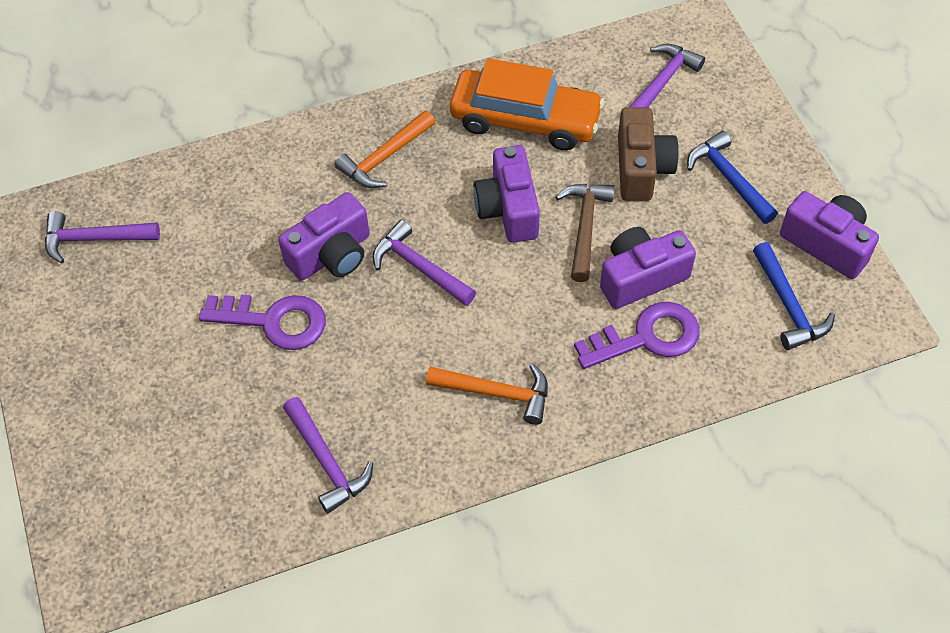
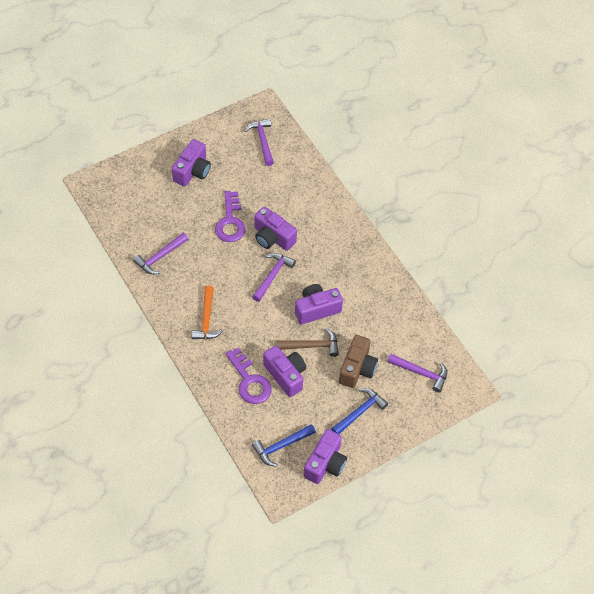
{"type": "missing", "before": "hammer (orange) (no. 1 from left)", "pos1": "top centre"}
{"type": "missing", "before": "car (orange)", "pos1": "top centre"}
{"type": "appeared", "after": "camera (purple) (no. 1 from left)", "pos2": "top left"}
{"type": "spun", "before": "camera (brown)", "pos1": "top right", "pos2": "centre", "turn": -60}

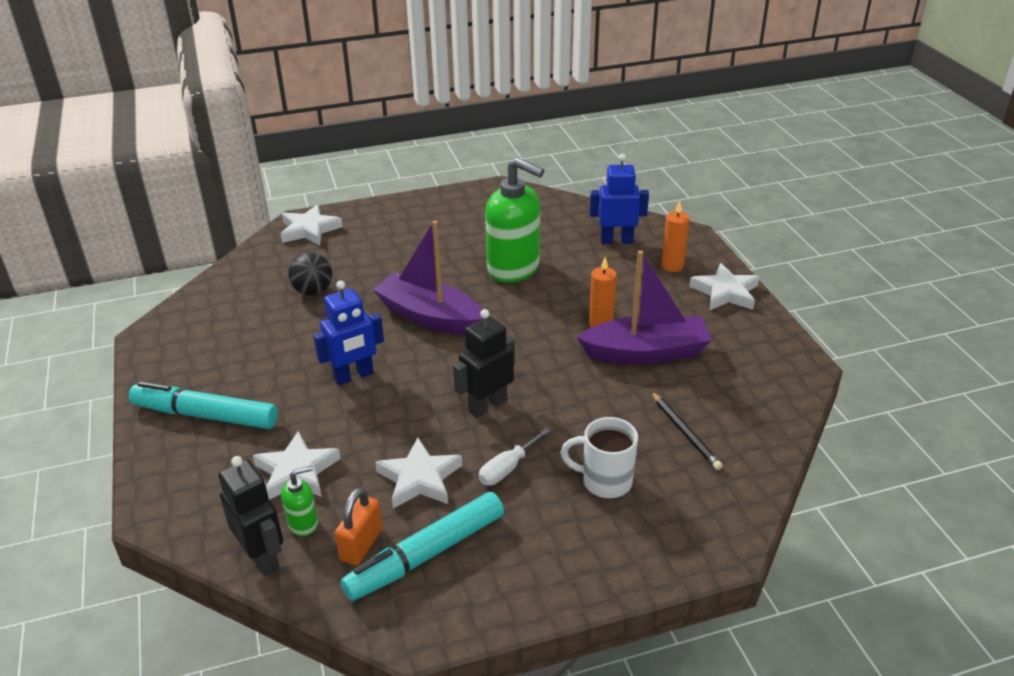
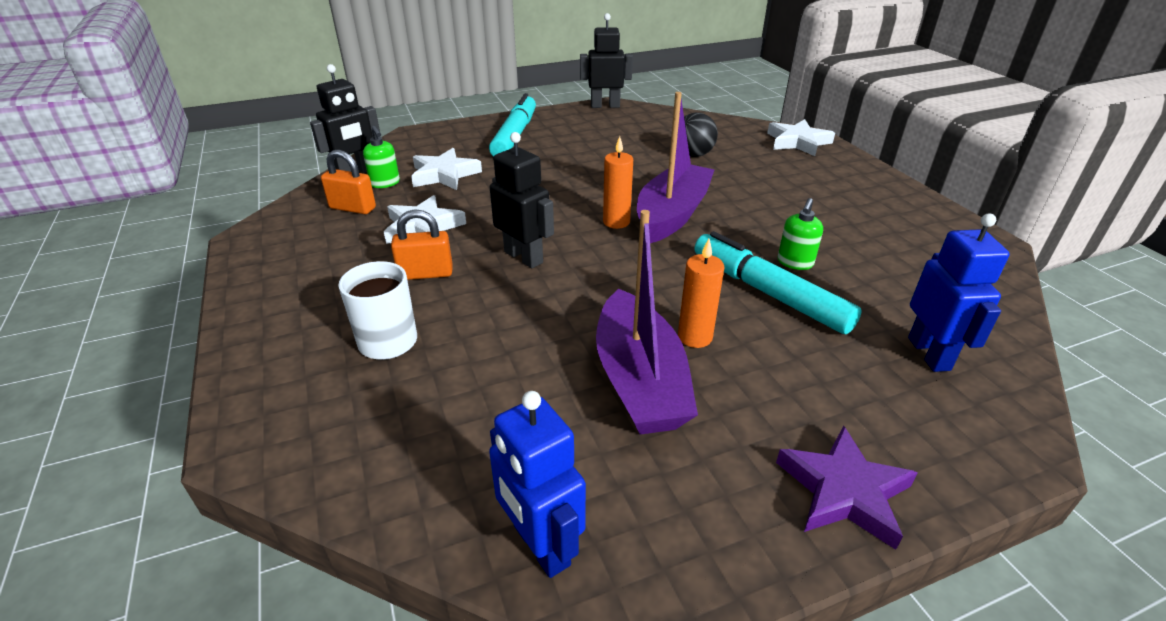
{"type": "missing", "before": "pencil (black)", "pos1": "middle right"}
{"type": "appeared", "after": "robot (black) (no. 3 from left)", "pos2": "top centre"}
{"type": "relocated", "before": "robot (blue) (no. 1 from left)", "pos1": "centre", "pos2": "bottom centre"}
{"type": "relocated", "before": "marker (turquoise) (no. 2 from left)", "pos1": "bottom centre", "pos2": "middle right"}
{"type": "relocated", "before": "candle (orange) (no. 2 from left in the first image)", "after": "candle (orange) (no. 1 from left)", "pos1": "centre", "pos2": "top centre"}
{"type": "exchanged", "before": "screwdriver (white)", "after": "padlock (orange) (no. 2 from left)", "pos1": "bottom centre", "pos2": "centre"}
{"type": "colour", "before": "star (white) (no. 4 from left)", "after": "star (purple)", "pos1": "middle right", "pos2": "bottom right"}
{"type": "size", "before": "soap dispenser (green) (no. 2 from left)", "pos1": "top centre", "pos2": "middle right", "scale": 0.45}

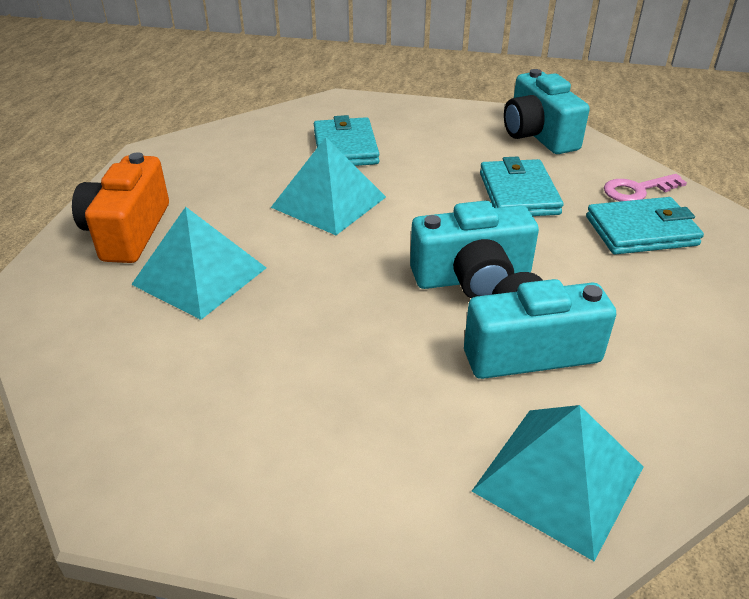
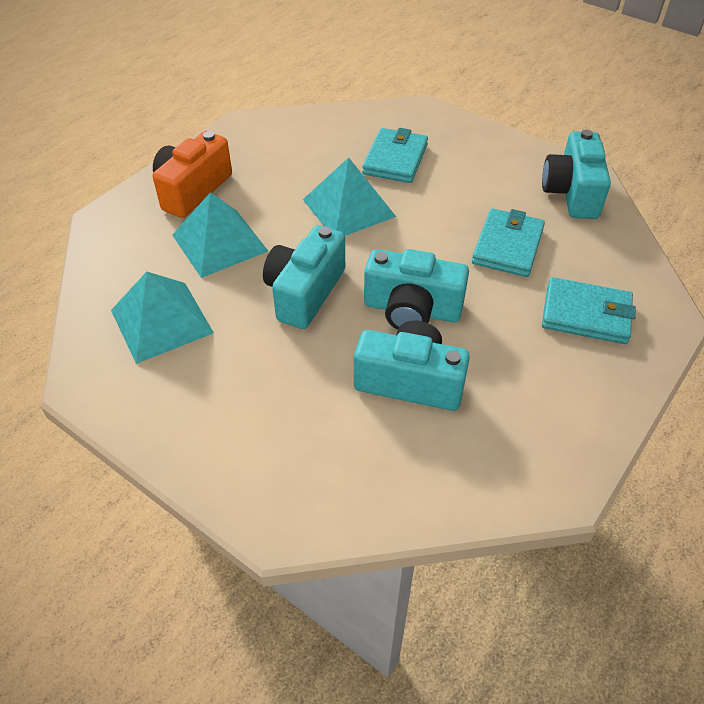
{"type": "missing", "before": "key (pink)", "pos1": "top right"}
{"type": "appeared", "after": "camera (turquoise) (no. 1 from left)", "pos2": "centre"}
{"type": "relocated", "before": "pyramid (turquoise) (no. 3 from left in the first image)", "after": "pyramid (turquoise) (no. 1 from left)", "pos1": "bottom right", "pos2": "middle left"}

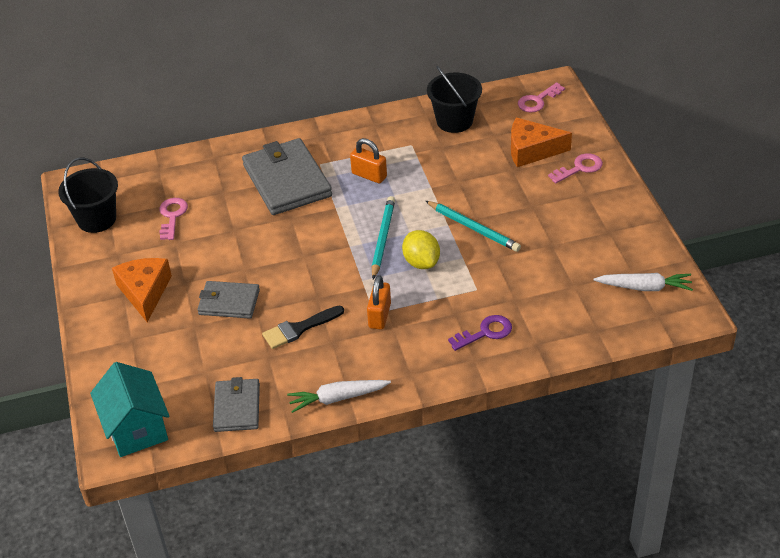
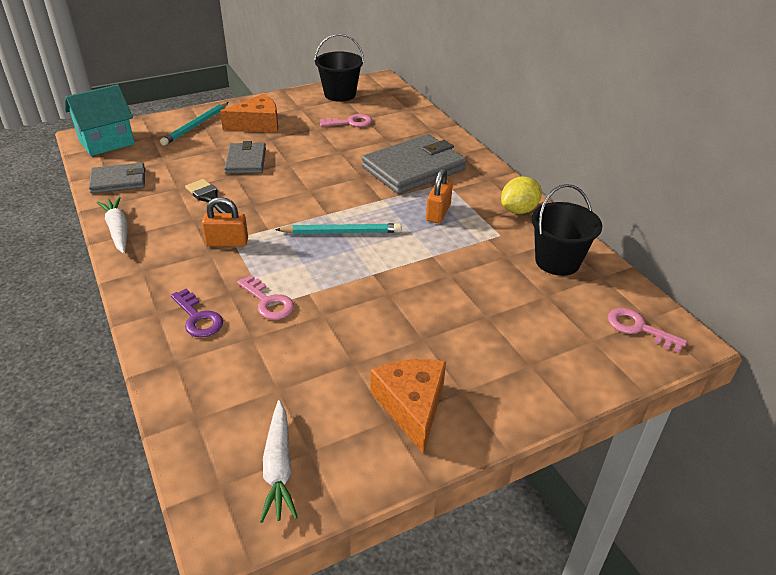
{"type": "relocated", "before": "lemon (yellow)", "pos1": "centre", "pos2": "middle right"}
{"type": "relocated", "before": "pencil (turquoise) (no. 2 from left in the first image)", "after": "pencil (turquoise) (no. 1 from left)", "pos1": "centre", "pos2": "top left"}
{"type": "relocated", "before": "cheese (orange) (no. 2 from left)", "pos1": "top right", "pos2": "bottom centre"}
{"type": "relocated", "before": "key (pink) (no. 3 from left in the first image)", "after": "key (pink) (no. 1 from left)", "pos1": "top right", "pos2": "centre"}

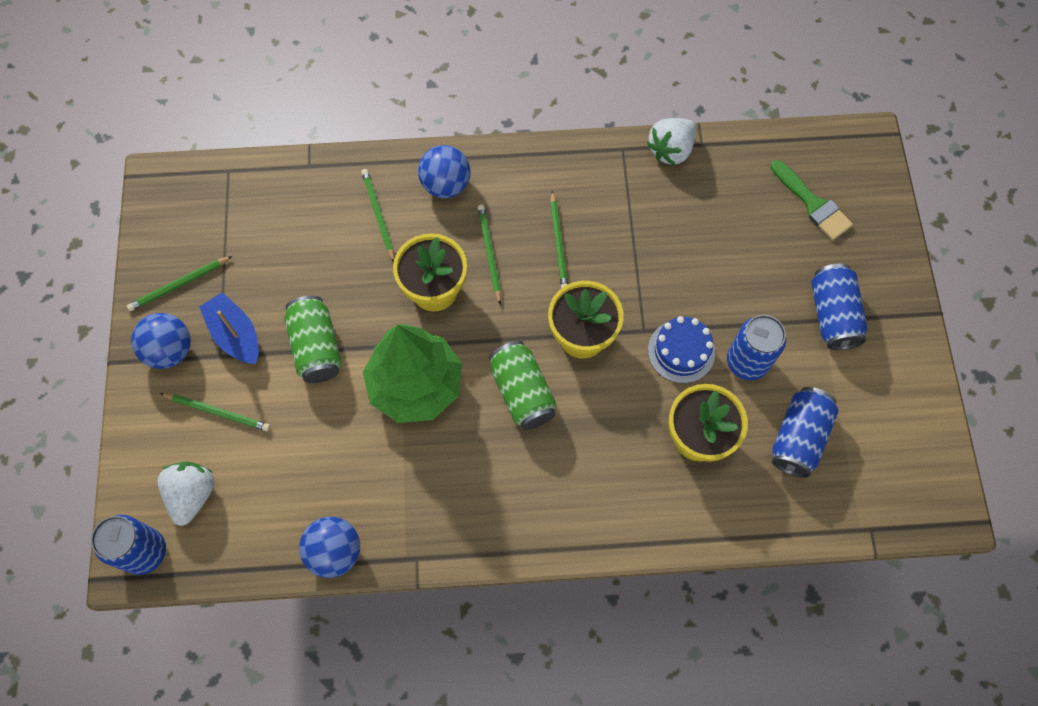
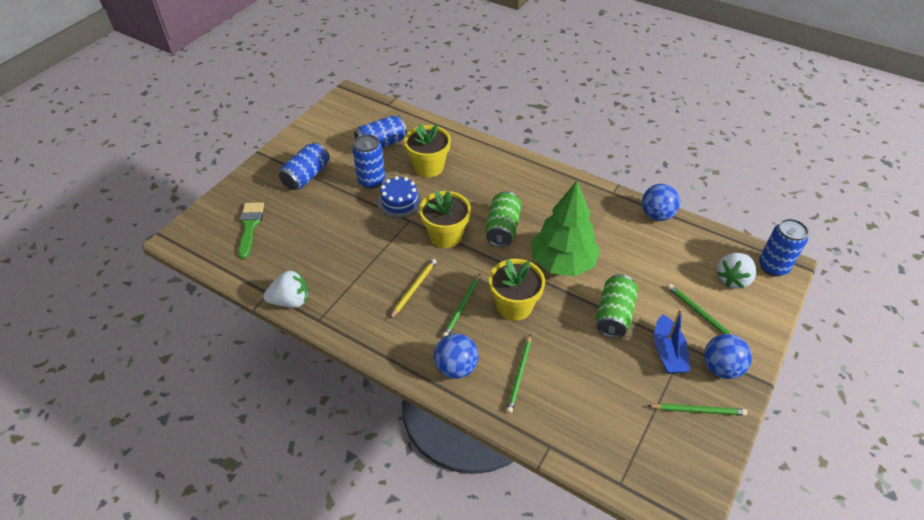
{"type": "colour", "before": "pencil (green) (no. 5 from left)", "after": "pencil (yellow)", "pos1": "centre", "pos2": "centre"}

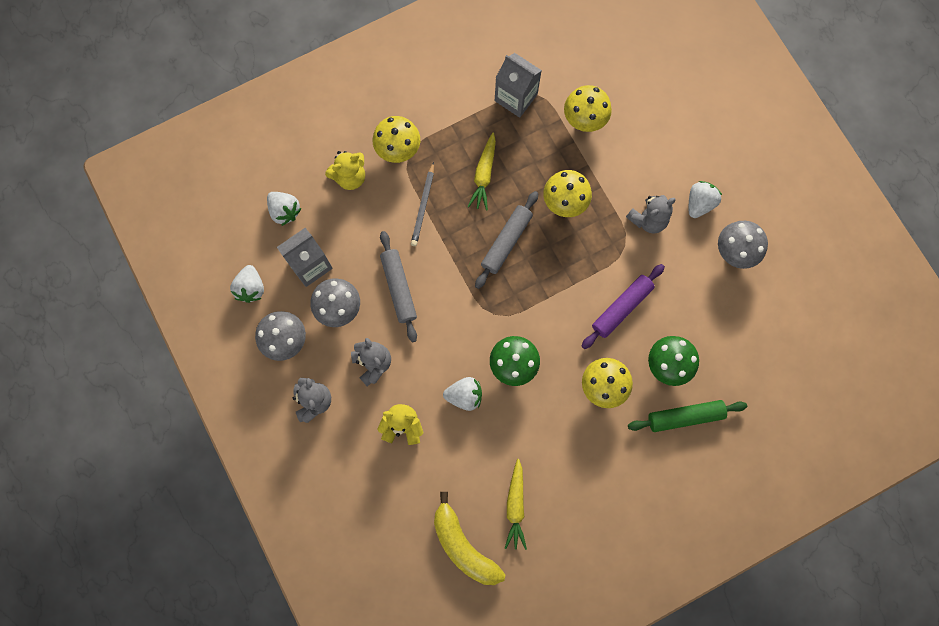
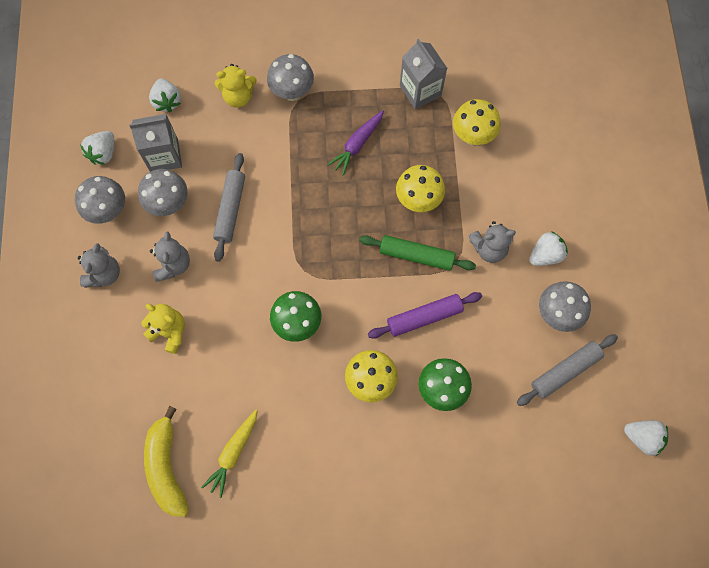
{"type": "missing", "before": "pencil (grey)", "pos1": "top centre"}
{"type": "relocated", "before": "strawberry (white) (no. 3 from left in the first image)", "after": "strawberry (white) (no. 4 from left)", "pos1": "centre", "pos2": "bottom right"}
{"type": "relocated", "before": "rolling pin (grey) (no. 2 from left)", "pos1": "centre", "pos2": "middle right"}
{"type": "relocated", "before": "rolling pin (green)", "pos1": "middle right", "pos2": "centre"}
{"type": "colour", "before": "mushroom (yellow) (no. 1 from left)", "after": "mushroom (grey) (no. 3 from left)", "pos1": "top centre", "pos2": "top centre"}
{"type": "colour", "before": "carrot (yellow) (no. 1 from left)", "after": "carrot (purple)", "pos1": "top centre", "pos2": "top centre"}

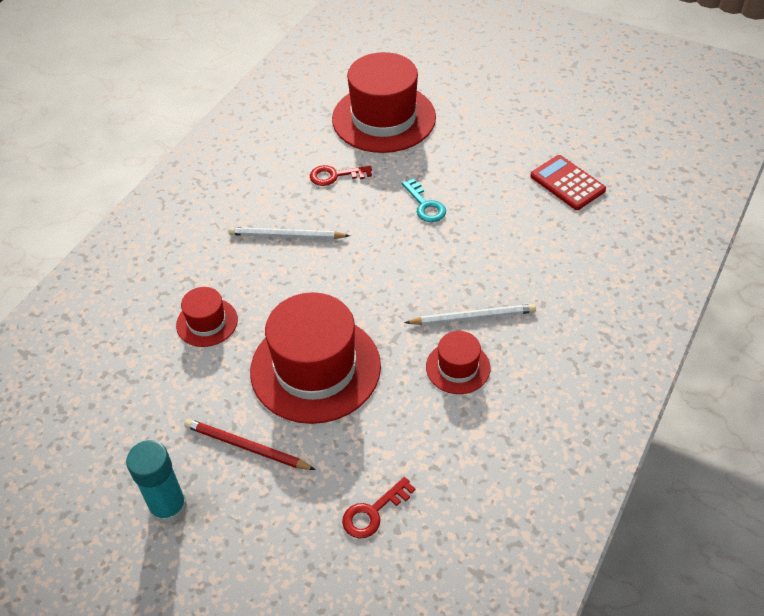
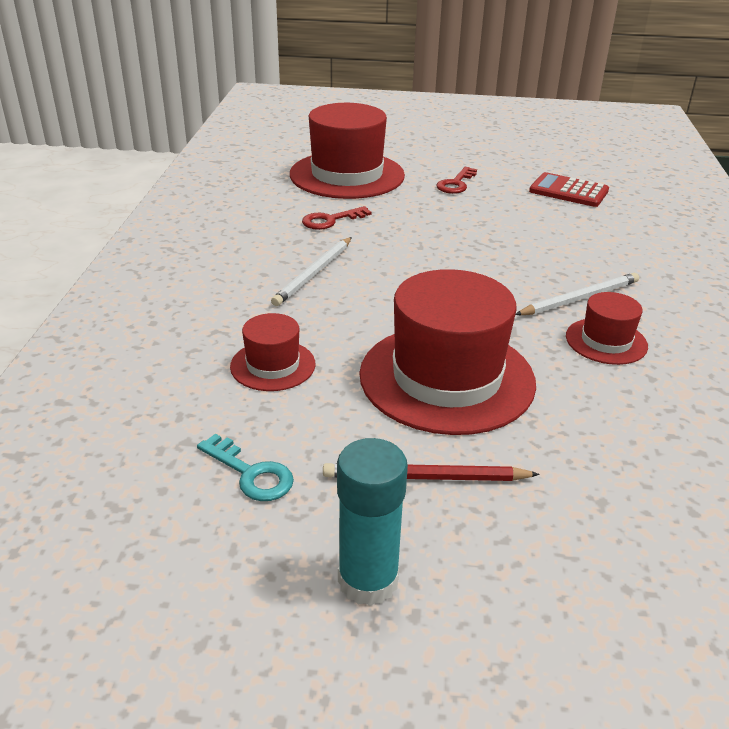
{"type": "relocated", "before": "key (red) (no. 2 from left)", "pos1": "bottom centre", "pos2": "top centre"}
{"type": "relocated", "before": "key (turquoise)", "pos1": "top centre", "pos2": "centre"}
{"type": "spun", "before": "pencil (white) (no. 1 from left)", "pos1": "centre", "pos2": "centre", "turn": -45}

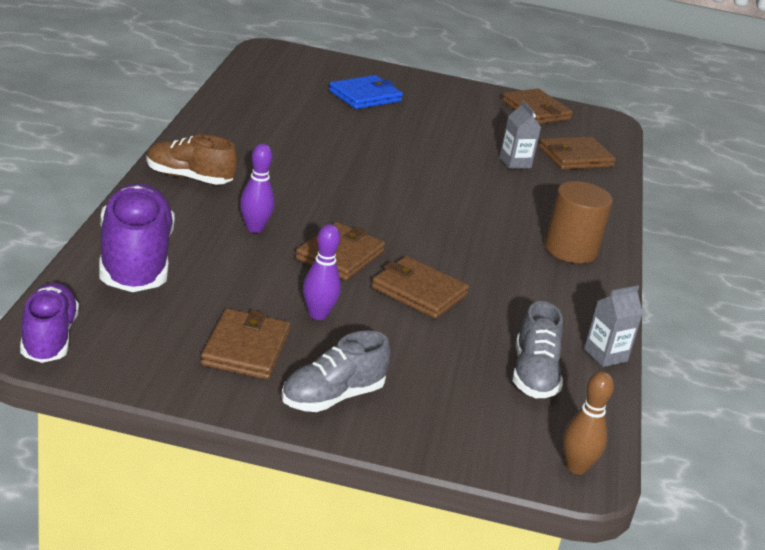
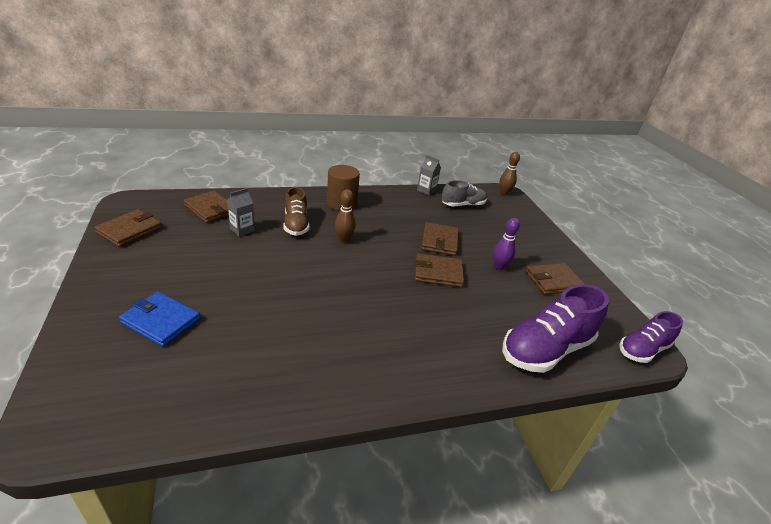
{"type": "missing", "before": "bowling pin (purple) (no. 1 from left)", "pos1": "centre"}
{"type": "missing", "before": "shoe (grey) (no. 1 from left)", "pos1": "bottom centre"}
{"type": "appeared", "after": "bowling pin (brown) (no. 1 from left)", "pos2": "centre"}
{"type": "relocated", "before": "shoe (brown)", "pos1": "top left", "pos2": "centre"}

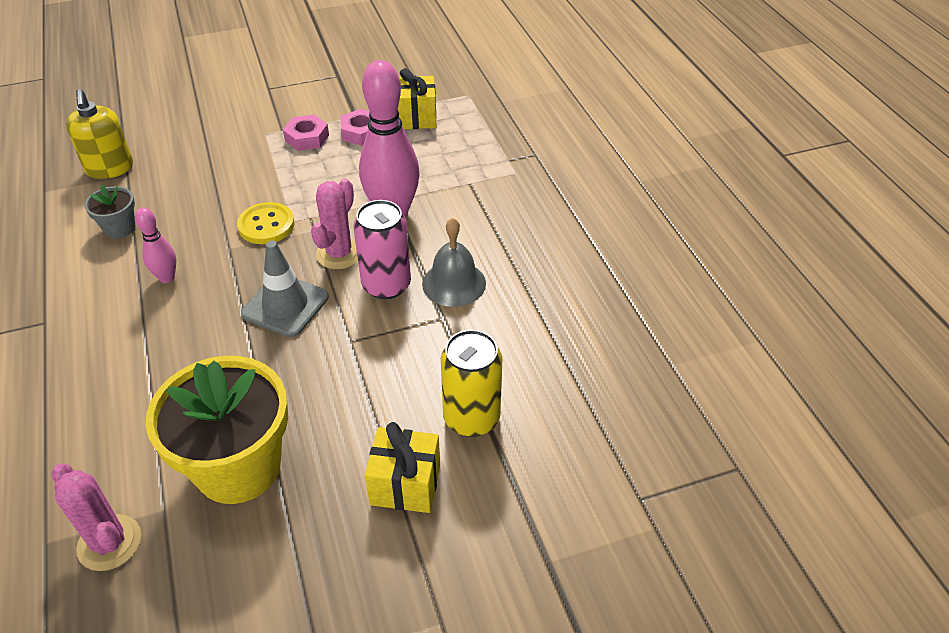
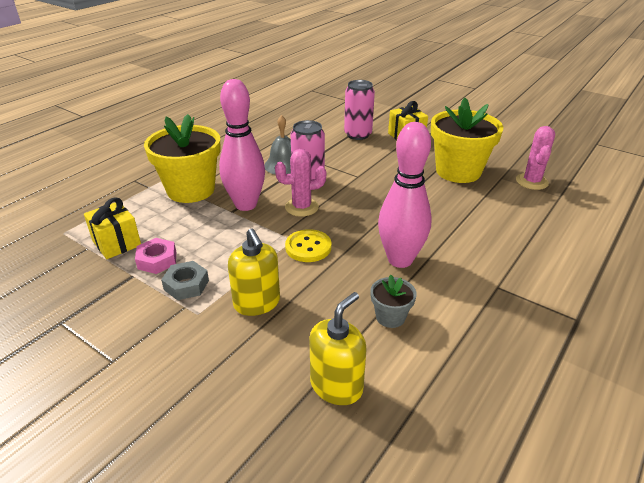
{"type": "missing", "before": "traffic cone (grey)", "pos1": "middle left"}
{"type": "appeared", "after": "flower pot (yellow) (no. 1 from left)", "pos2": "top left"}
{"type": "appeared", "after": "soap dispenser (yellow) (no. 1 from left)", "pos2": "centre"}
{"type": "colour", "before": "nut (pink) (no. 1 from left)", "after": "nut (grey)", "pos1": "top left", "pos2": "middle left"}
{"type": "colour", "before": "can (yellow)", "after": "can (pink) (no. 2 from left)", "pos1": "centre", "pos2": "top centre"}
{"type": "size", "before": "bowling pin (pink) (no. 1 from left in the first image)", "pos1": "middle left", "pos2": "centre", "scale": 2.05}

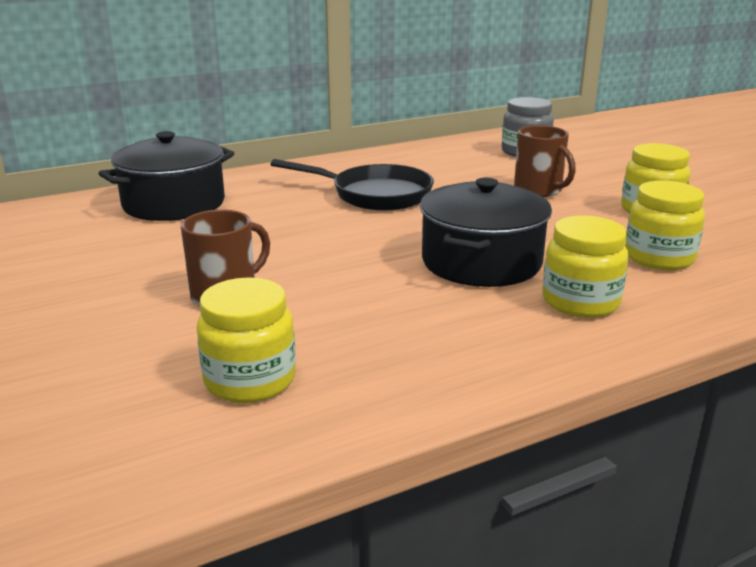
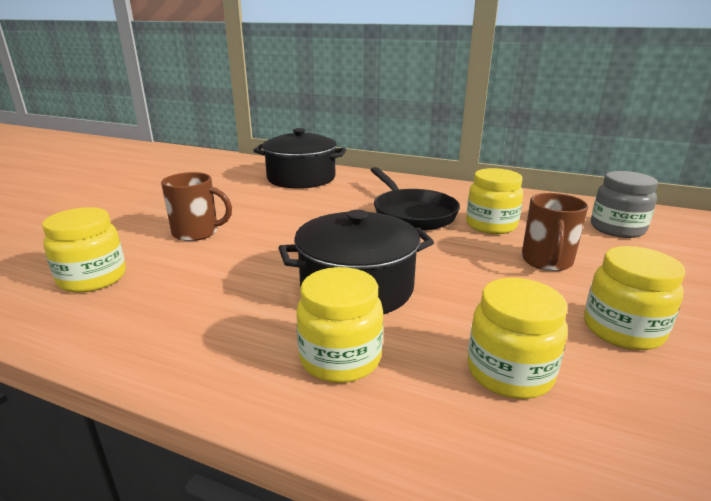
{"type": "appeared", "after": "jar (yellow) (no. 3 from left)", "pos2": "middle right"}

